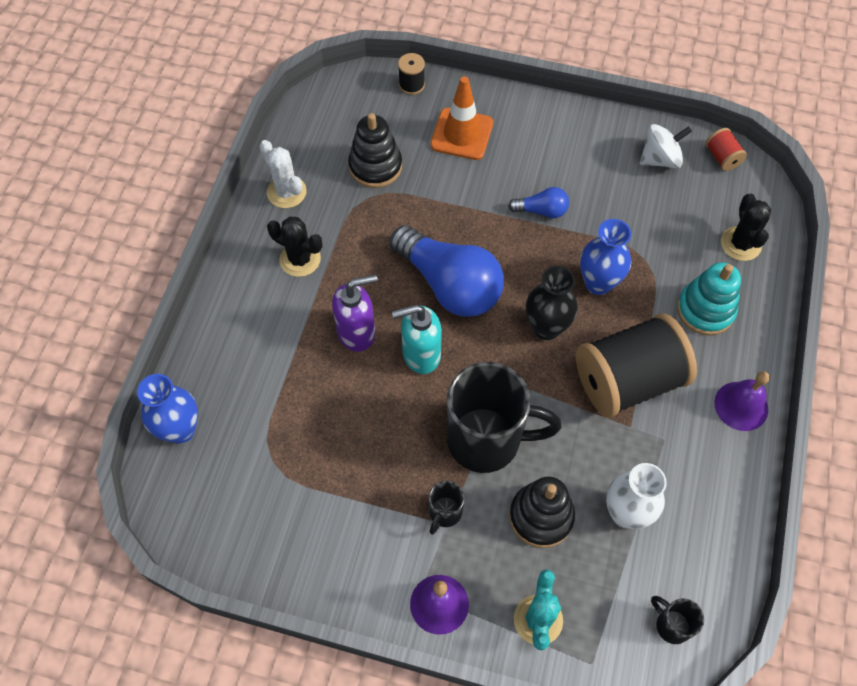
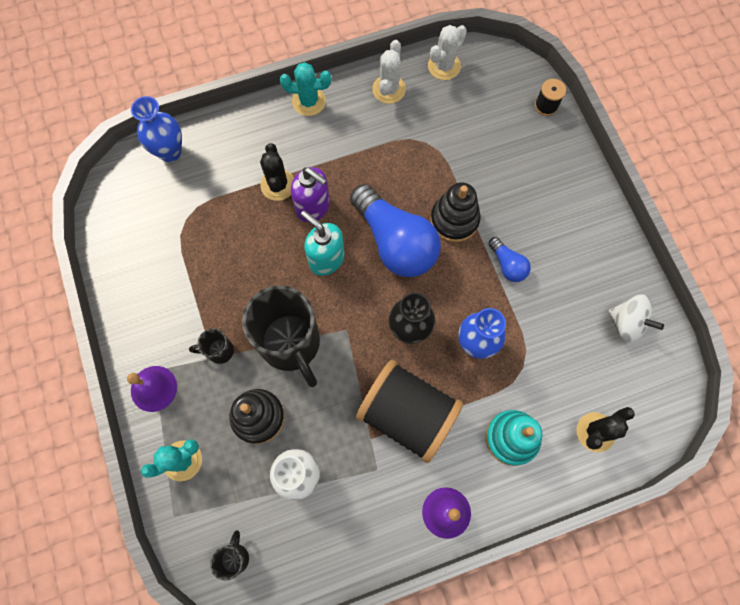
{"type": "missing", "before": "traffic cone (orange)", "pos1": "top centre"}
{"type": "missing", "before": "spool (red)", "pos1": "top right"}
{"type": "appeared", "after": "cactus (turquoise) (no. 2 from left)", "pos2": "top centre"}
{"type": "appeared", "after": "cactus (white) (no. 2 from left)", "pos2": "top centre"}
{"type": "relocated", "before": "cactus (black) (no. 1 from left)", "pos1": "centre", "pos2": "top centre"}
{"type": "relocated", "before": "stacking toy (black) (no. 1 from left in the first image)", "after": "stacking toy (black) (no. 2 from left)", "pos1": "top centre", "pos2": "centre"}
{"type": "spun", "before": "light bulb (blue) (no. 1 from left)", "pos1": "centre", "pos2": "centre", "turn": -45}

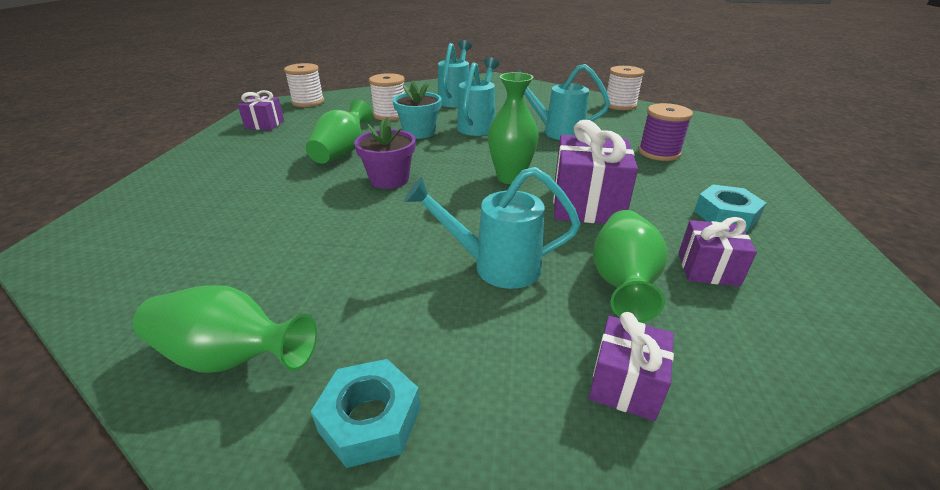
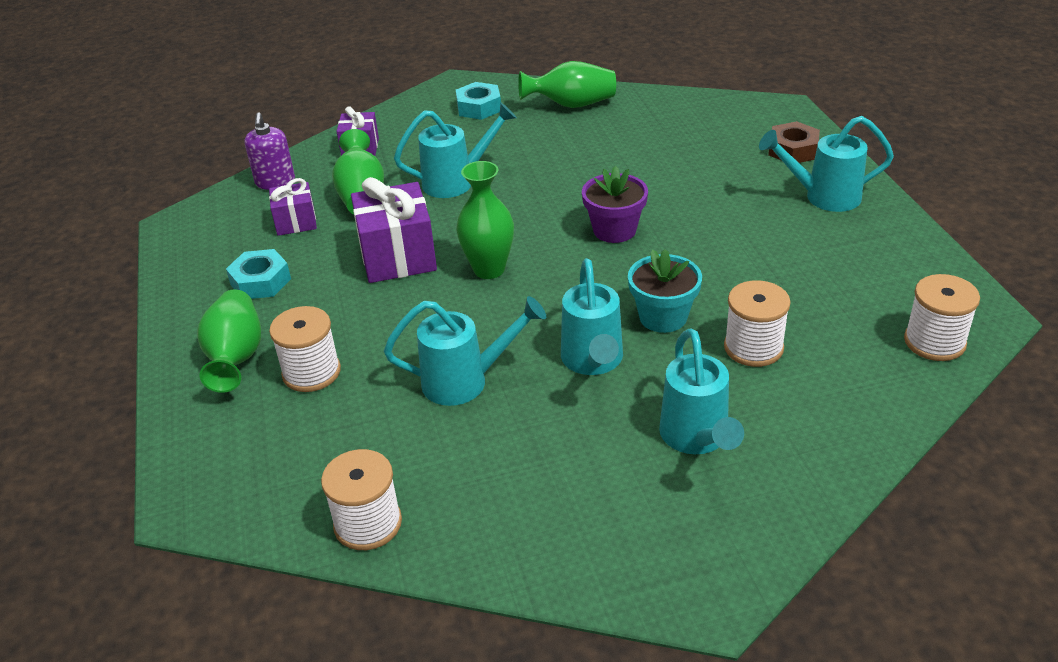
{"type": "missing", "before": "gift (purple) (no. 1 from left)", "pos1": "top left"}
{"type": "appeared", "after": "soap dispenser (purple)", "pos2": "top left"}
{"type": "appeared", "after": "watering can (turquoise) (no. 5 from left)", "pos2": "top right"}
{"type": "appeared", "after": "nut (brown)", "pos2": "top right"}
{"type": "relocated", "before": "vase (green) (no. 2 from left in the first image)", "after": "vase (green) (no. 1 from left)", "pos1": "top centre", "pos2": "middle left"}
{"type": "colour", "before": "spool (purple)", "after": "spool (white) (no. 1 from left)", "pos1": "top right", "pos2": "middle left"}

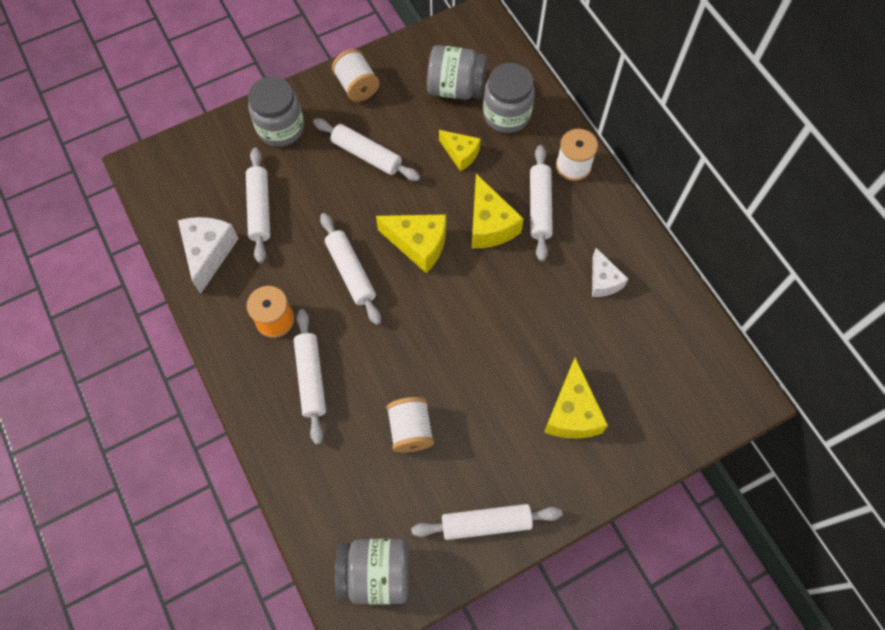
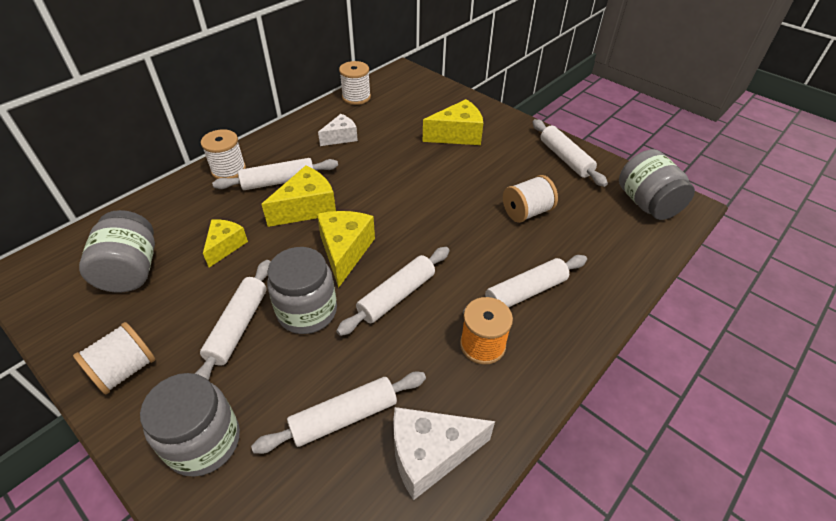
{"type": "appeared", "after": "spool (white) (no. 3 from left)", "pos2": "top centre"}
{"type": "relocated", "before": "jar (grey) (no. 4 from left in the first image)", "after": "jar (grey) (no. 3 from left)", "pos1": "top centre", "pos2": "centre"}

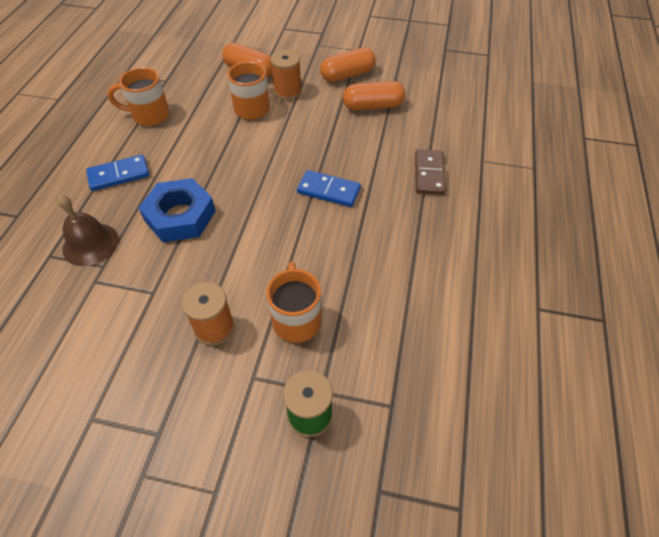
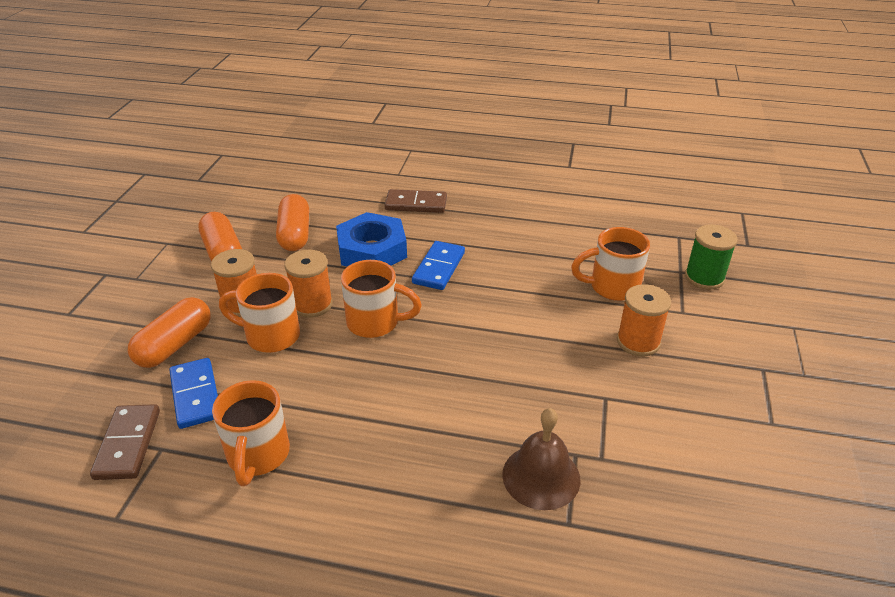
{"type": "appeared", "after": "domino (brown) (no. 1 from left)", "pos2": "bottom left"}
{"type": "appeared", "after": "spool (orange) (no. 2 from left)", "pos2": "centre"}
{"type": "appeared", "after": "mug (orange) (no. 3 from left)", "pos2": "centre"}
{"type": "relocated", "before": "domino (blue) (no. 1 from left)", "pos1": "top left", "pos2": "middle left"}
{"type": "relocated", "before": "nut (blue)", "pos1": "middle left", "pos2": "centre"}

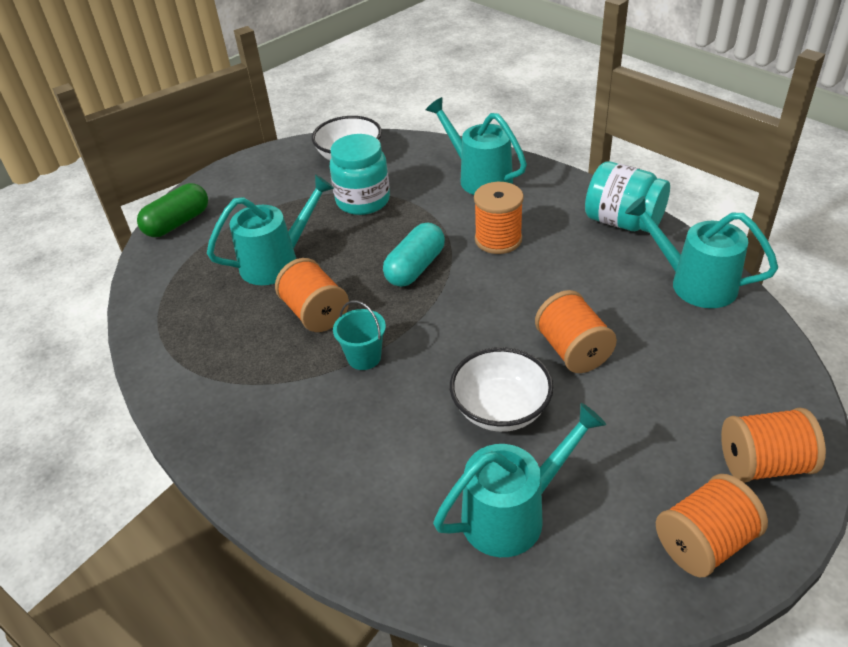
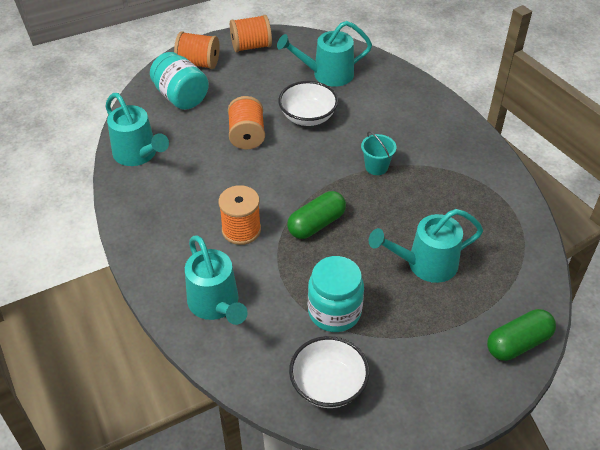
{"type": "missing", "before": "spool (orange) (no. 1 from left)", "pos1": "centre"}
{"type": "relocated", "before": "jar (turquoise) (no. 2 from left in the first image)", "after": "jar (turquoise) (no. 1 from left)", "pos1": "top right", "pos2": "top left"}
{"type": "colour", "before": "capsule (turquoise)", "after": "capsule (green) (no. 1 from left)", "pos1": "centre", "pos2": "centre"}

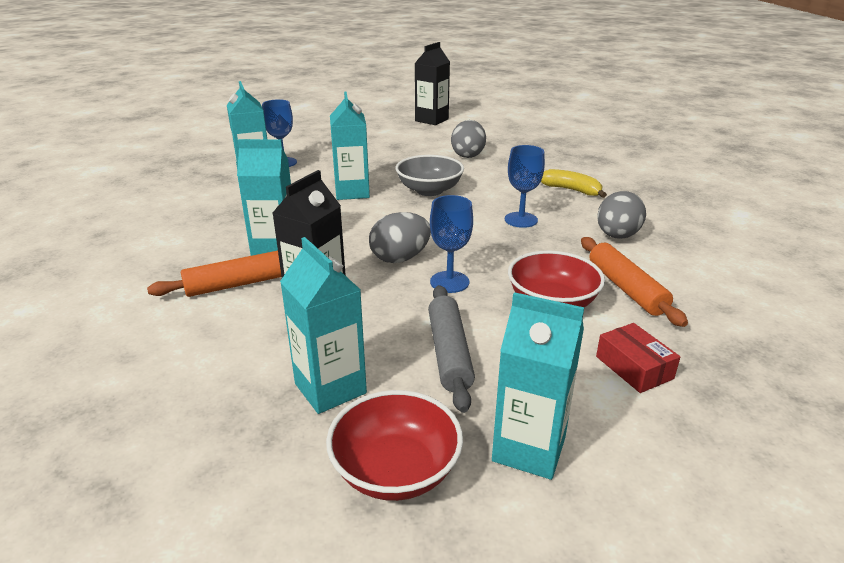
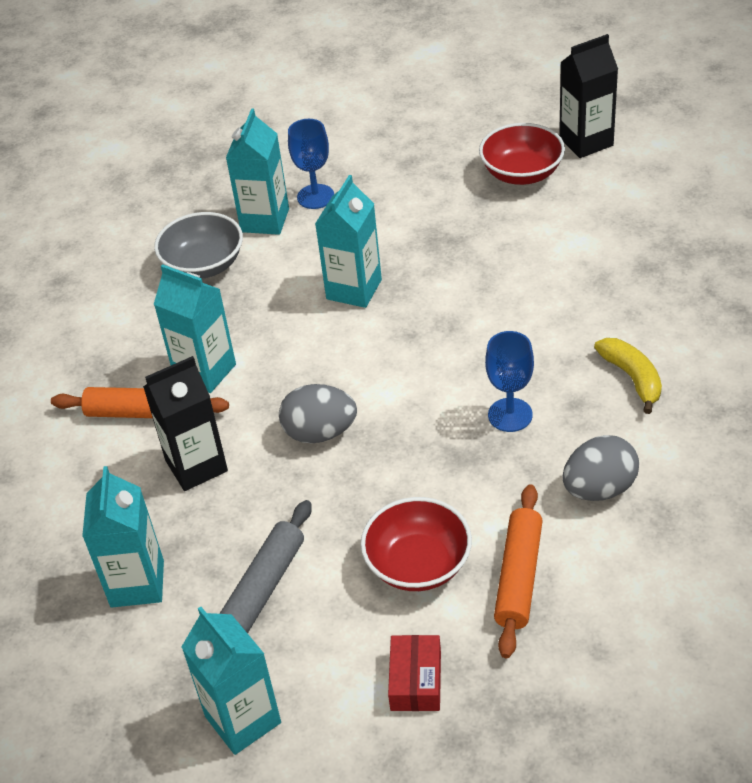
{"type": "missing", "before": "goblet (blue) (no. 2 from left)", "pos1": "centre"}
{"type": "missing", "before": "egg (grey) (no. 2 from left)", "pos1": "top centre"}
{"type": "relocated", "before": "bowl (red) (no. 1 from left in the first image)", "after": "bowl (red) (no. 2 from left)", "pos1": "bottom centre", "pos2": "top right"}
{"type": "relocated", "before": "bowl (grey)", "pos1": "top centre", "pos2": "top left"}

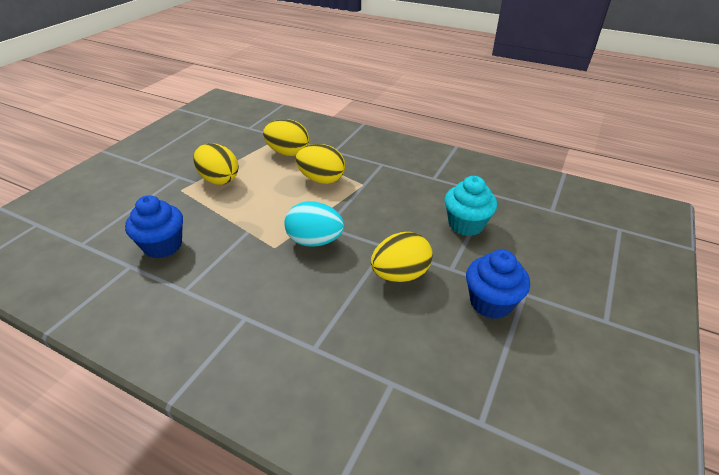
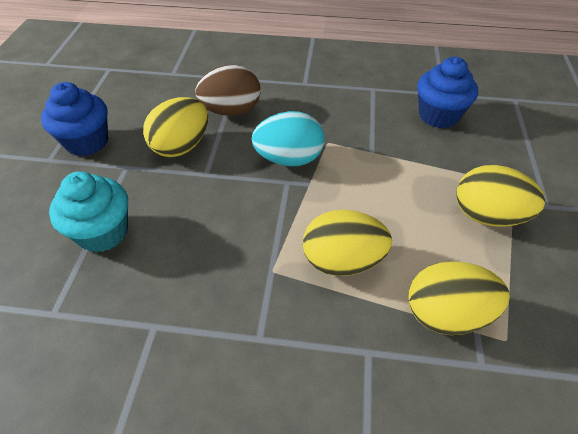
{"type": "appeared", "after": "egg (brown)", "pos2": "top centre"}

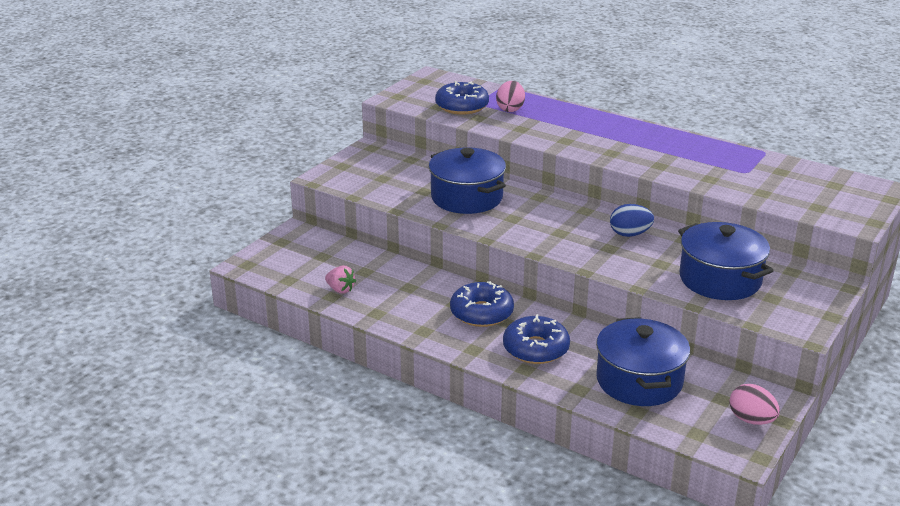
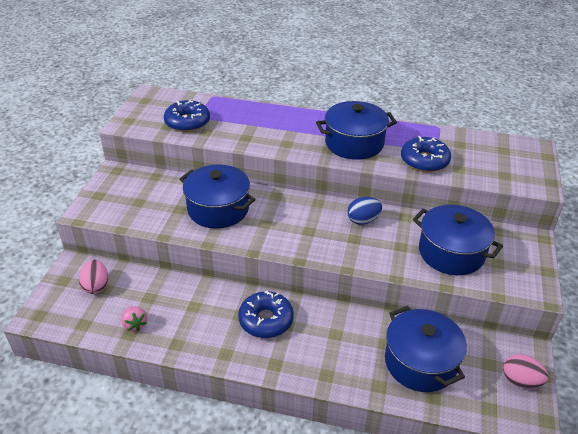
{"type": "appeared", "after": "pot (blue) (no. 2 from left)", "pos2": "top centre"}
{"type": "relocated", "before": "egg (pink) (no. 1 from left)", "pos1": "top centre", "pos2": "middle left"}
{"type": "relocated", "before": "donut (blue) (no. 3 from left)", "pos1": "bottom centre", "pos2": "middle right"}
{"type": "spun", "before": "strawberry (pink)", "pos1": "centre", "pos2": "bottom left", "turn": 45}

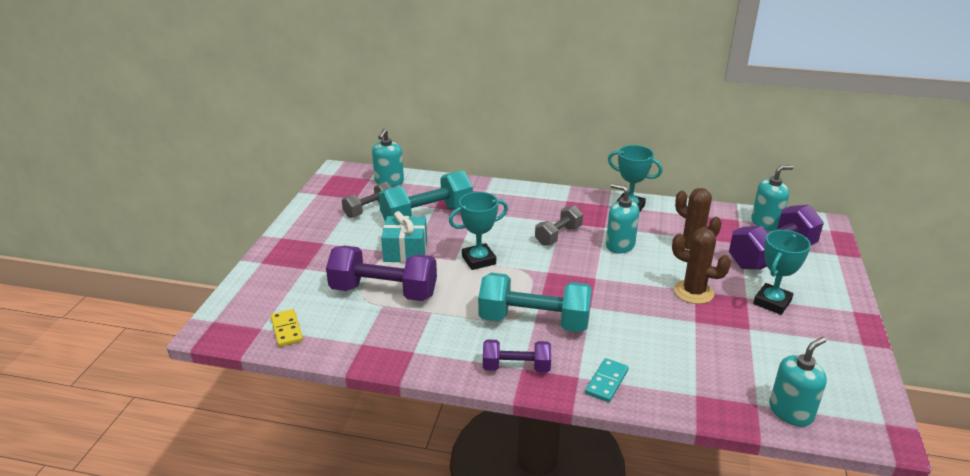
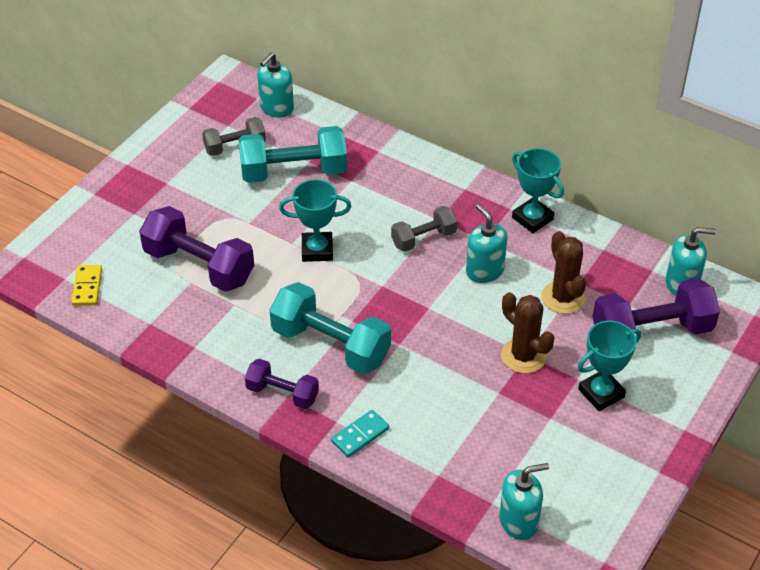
{"type": "missing", "before": "gift (turquoise)", "pos1": "centre"}

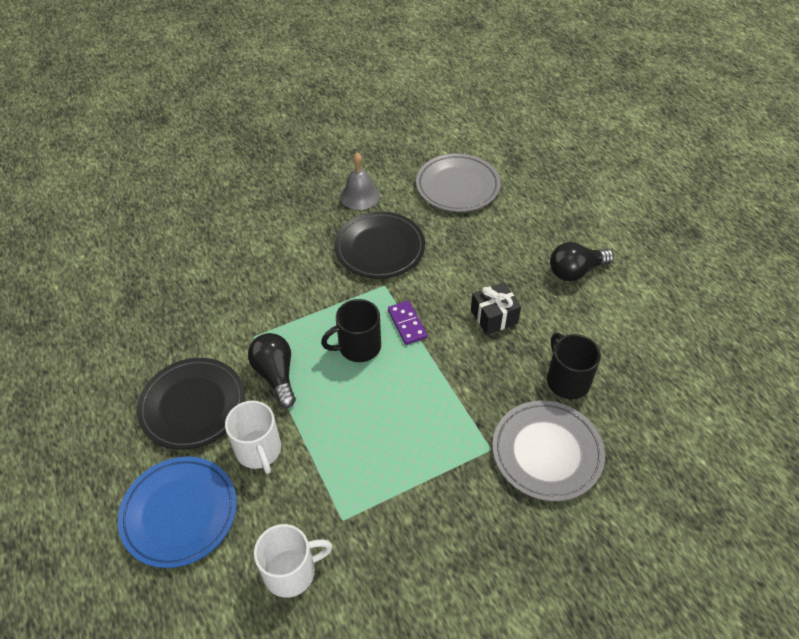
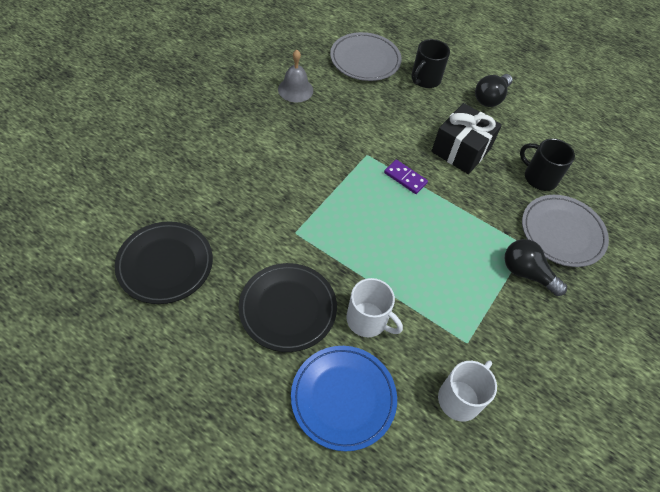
{"type": "relocated", "before": "light bulb (black) (no. 1 from left in the first image)", "after": "light bulb (black) (no. 2 from left)", "pos1": "centre", "pos2": "middle right"}
{"type": "relocated", "before": "mug (black) (no. 1 from left)", "pos1": "centre", "pos2": "top centre"}
{"type": "relocated", "before": "plate (black) (no. 2 from left in the first image)", "after": "plate (black) (no. 1 from left)", "pos1": "centre", "pos2": "middle left"}
{"type": "size", "before": "gift (black)", "pos1": "centre", "pos2": "top right", "scale": 1.56}

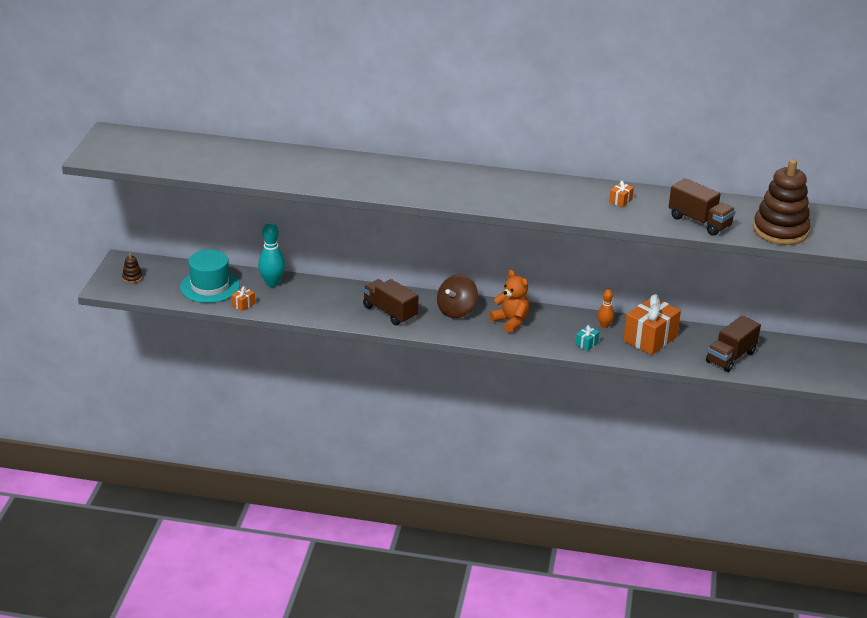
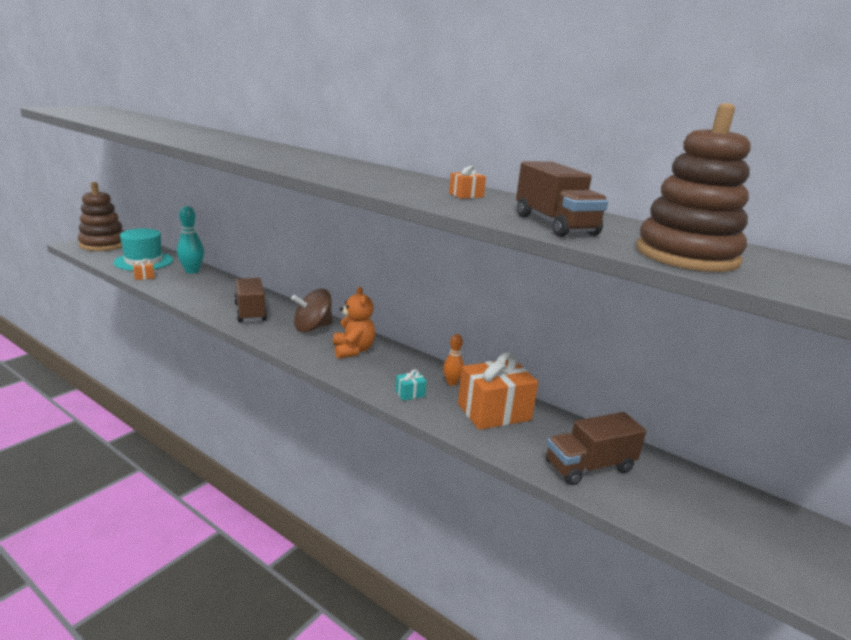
{"type": "size", "before": "stacking toy (brown) (no. 1 from left)", "pos1": "middle left", "pos2": "middle left", "scale": 2.48}

